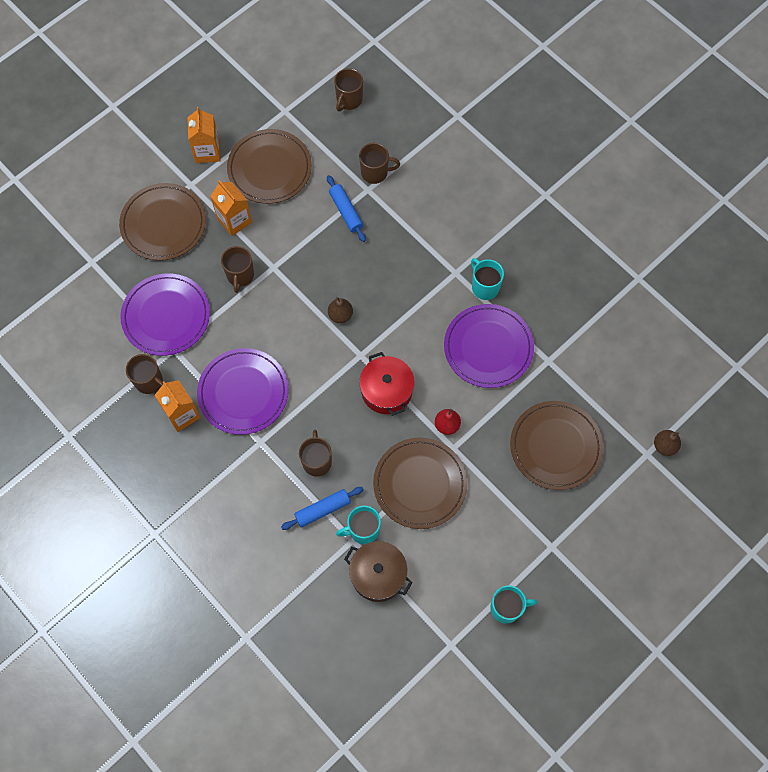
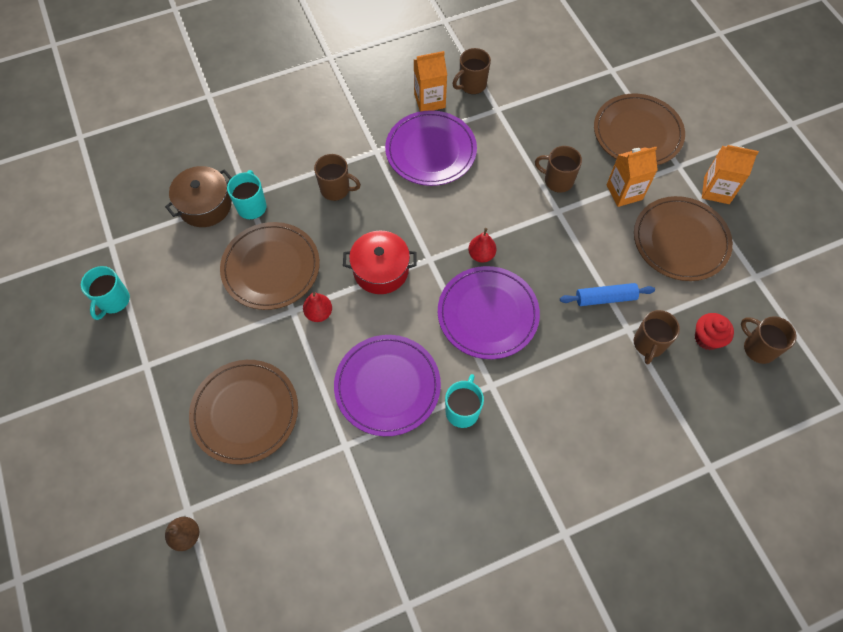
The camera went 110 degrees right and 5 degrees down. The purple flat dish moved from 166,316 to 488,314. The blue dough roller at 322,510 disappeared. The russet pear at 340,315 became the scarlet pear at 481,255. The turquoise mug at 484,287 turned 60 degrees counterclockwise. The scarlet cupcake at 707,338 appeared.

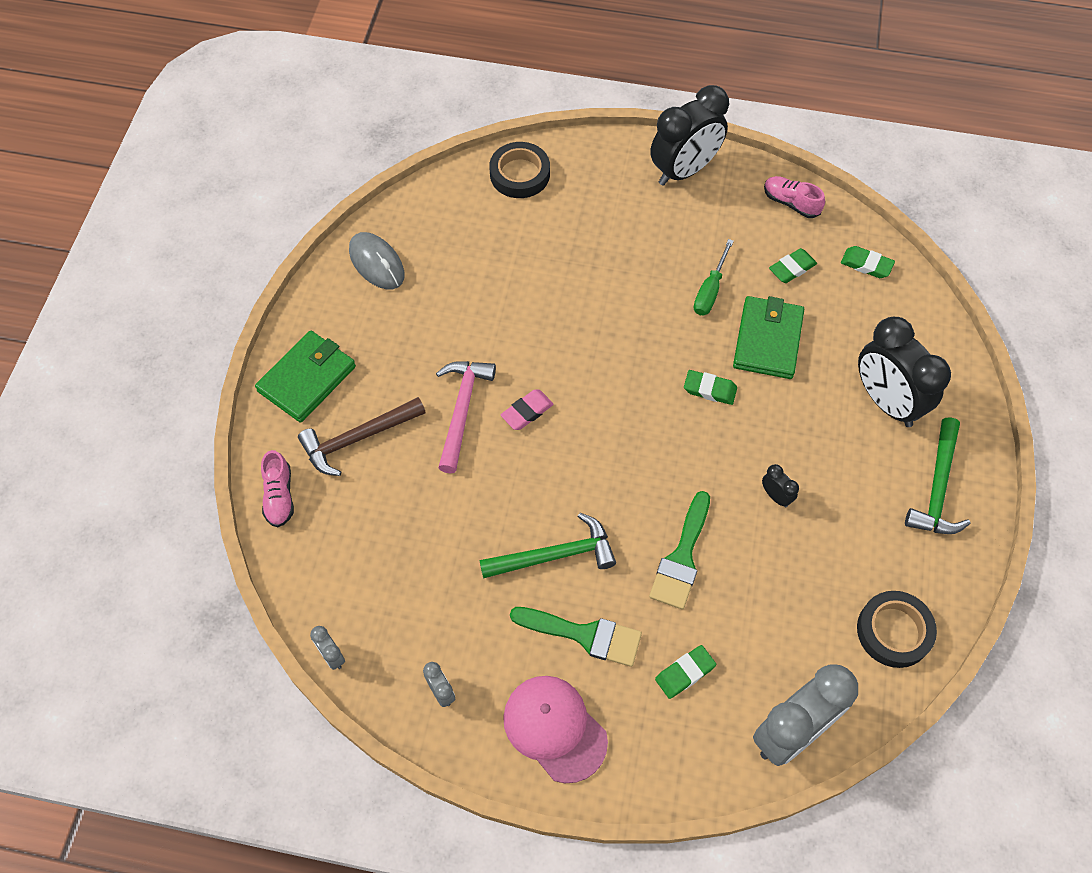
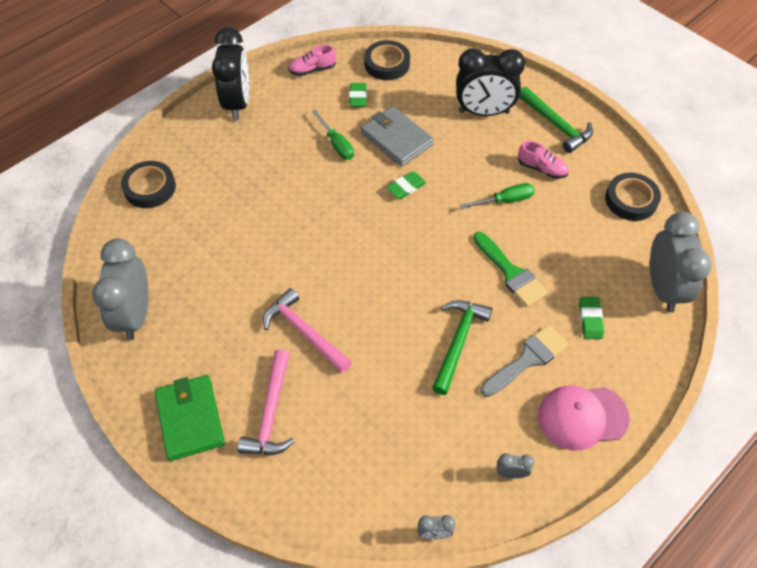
The camera went 55 degrees left and 5 degrees down. The pink lace-up shoe moved from 279,496 to 542,169. The russet hammer at 357,439 became the pink hammer at 271,413. The grey PC mouse at 376,263 was replaced by the grey alarm clock at 135,315. The pink pencil eraser at 527,412 disappeared. The leaf-green brush at 584,635 became the grey brush at 527,359. The leaf-green billfold at 767,340 became the grey billfold at 396,139. The black alarm clock at 776,496 was replaced by the leaf-green hand screwdriver at 505,200. The leaf-green pencil eraser at 866,264 was replaced by the black tape at 387,64.

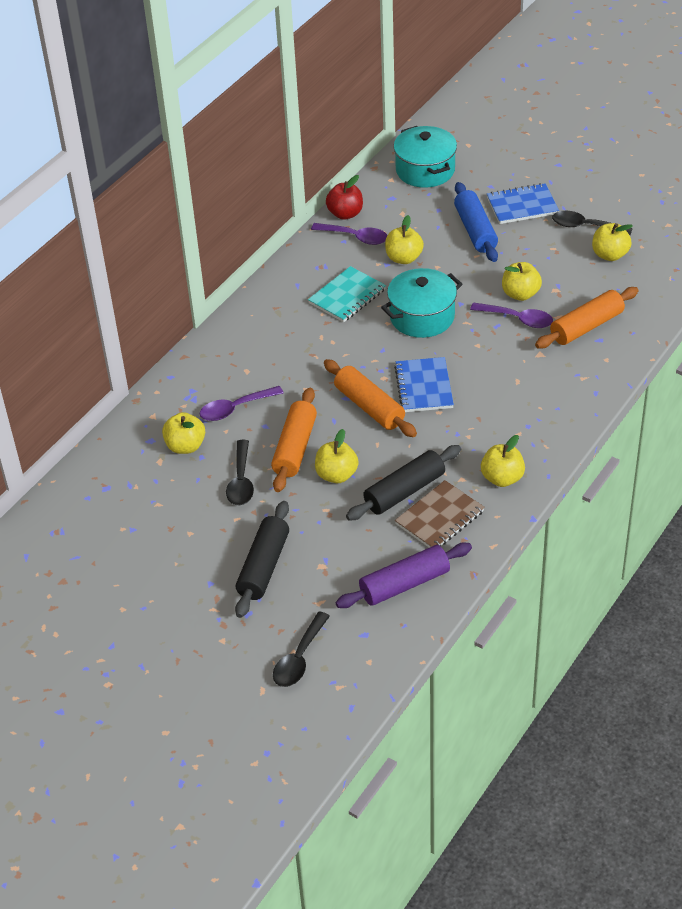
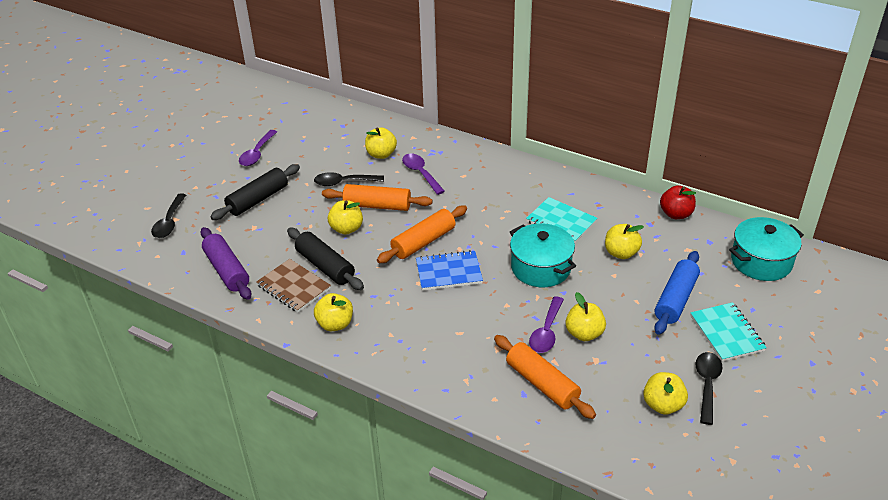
The camera went 85 degrees right and 5 degrees down. The black dough roller at 263,567 turned 60 degrees counterclockwise. The black teaspoon at 299,658 turned 105 degrees counterclockwise. The purple teaspoon moved from 355,237 to 257,153. The blue dough roller at 475,230 turned 45 degrees counterclockwise. The blue notepad at 522,206 became the turquoise notepad at 727,333.

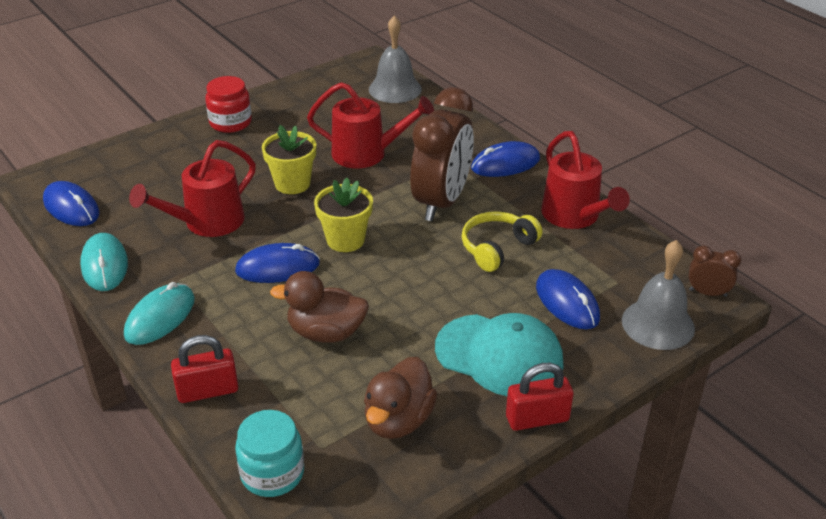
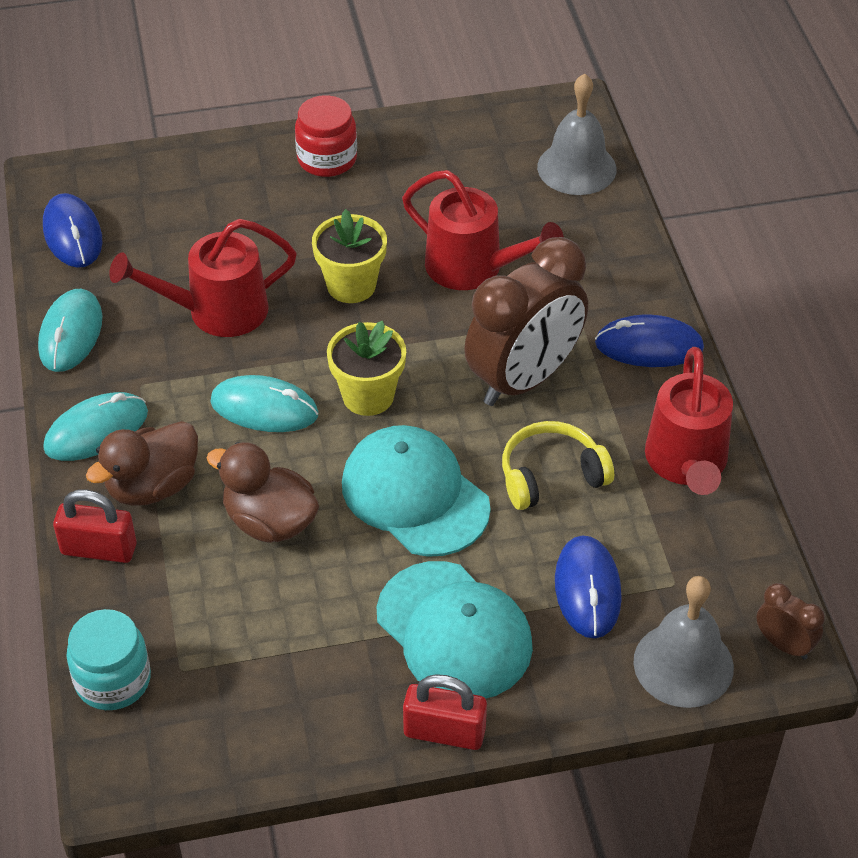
The camera went 25 degrees right and 10 degrees up. The blue PC mouse at 277,268 became the turquoise PC mouse at 264,408. The russet duck moved from 398,420 to 153,486. The turquoise peaked cap at 415,495 appeared.

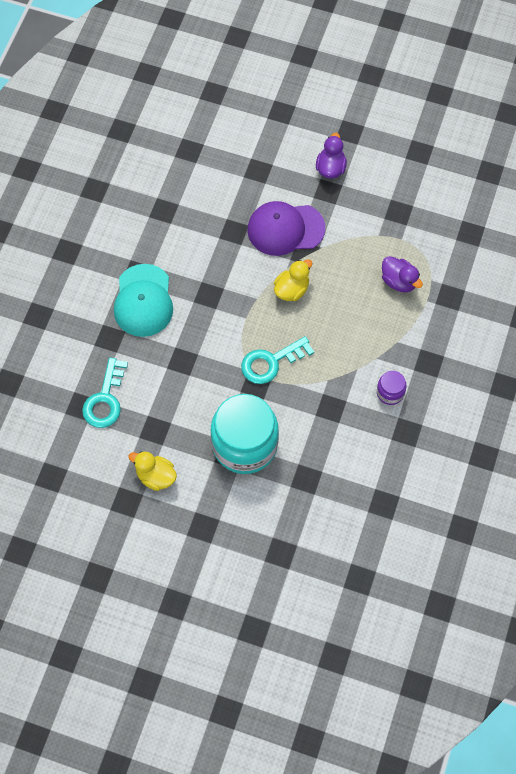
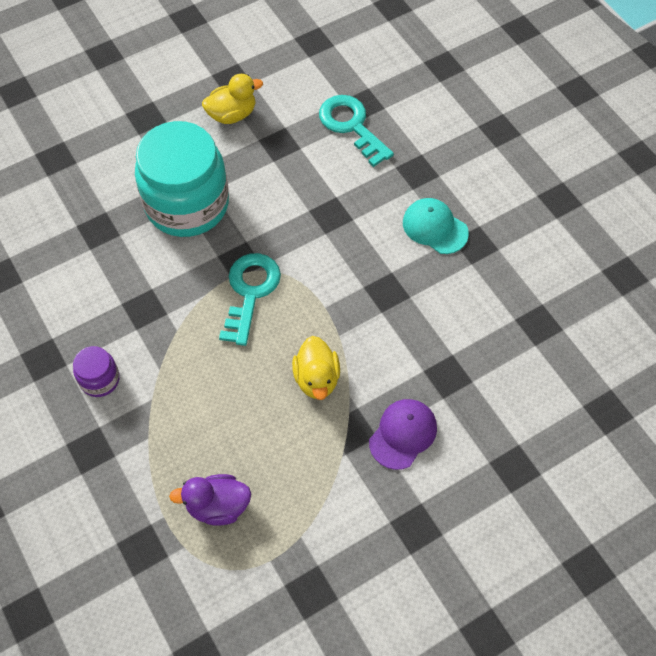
The camera went 130 degrees right and 5 degrees down. The turquoise peaked cap at 143,301 changed to 0.64 times the size. The purple peaked cap at 285,229 changed to 0.64 times the size. The purple duck at 330,168 disappeared.

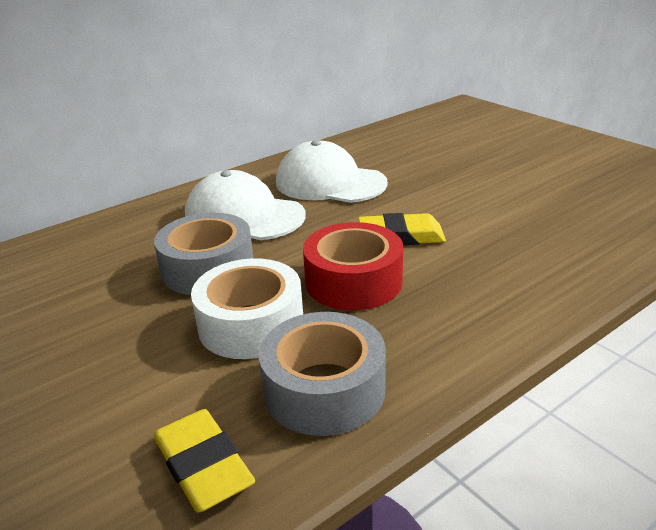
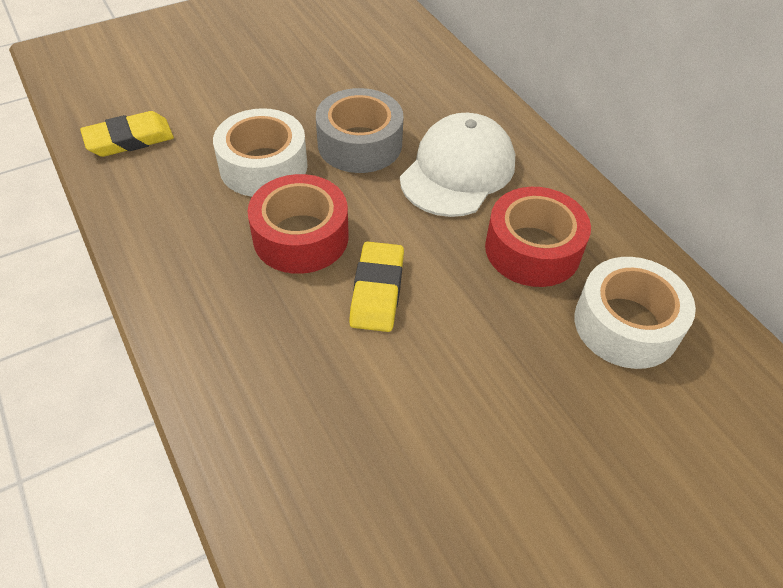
The camera went 95 degrees right and 20 degrees up. The grey tape at 324,389 disappeared. The pure white peaked cap at 330,183 was replaced by the scarlet tape at 532,249. The pure white tape at 626,324 appeared.

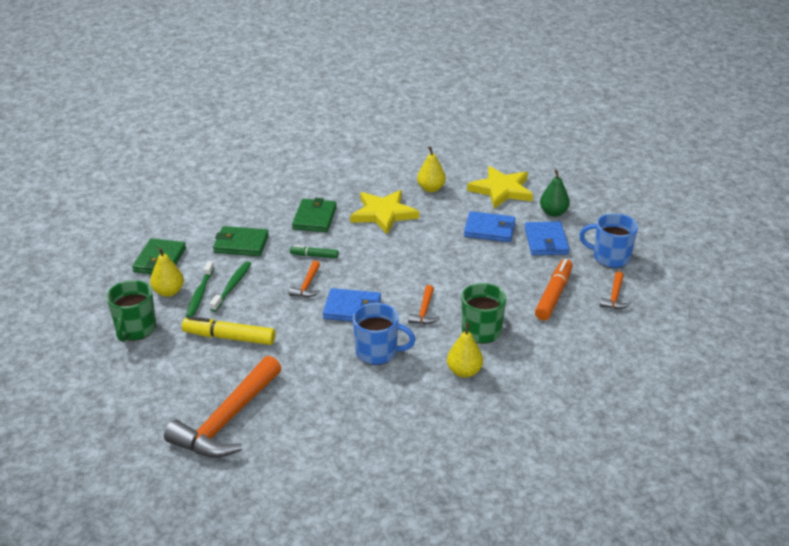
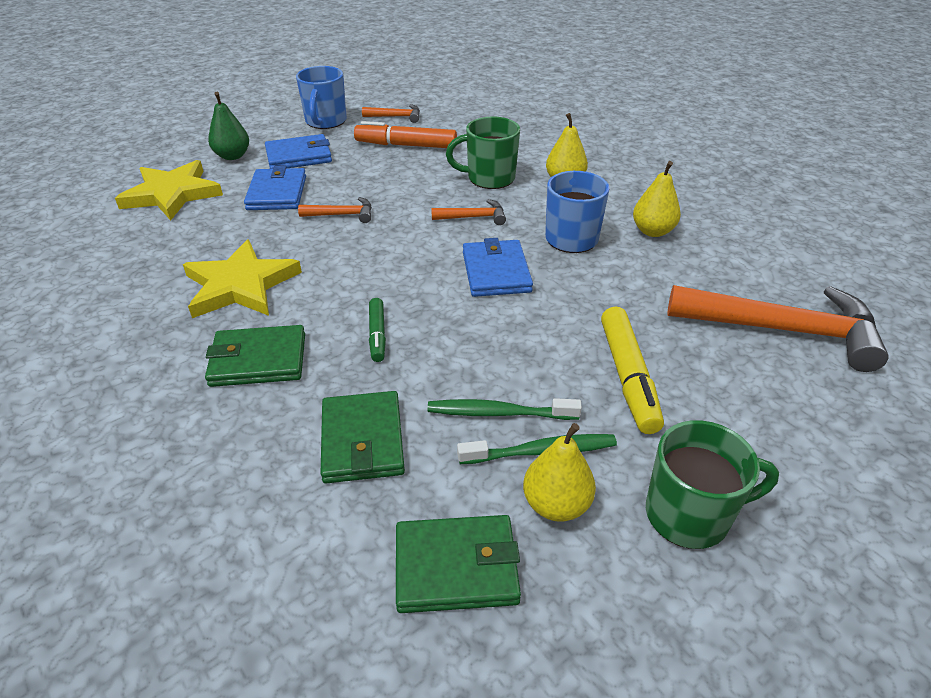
The camera went 105 degrees left and 5 degrees up. The orange-coloured hammer moved from 307,285 to 342,215. The bright yellow pear moved from 431,188 to 652,231.

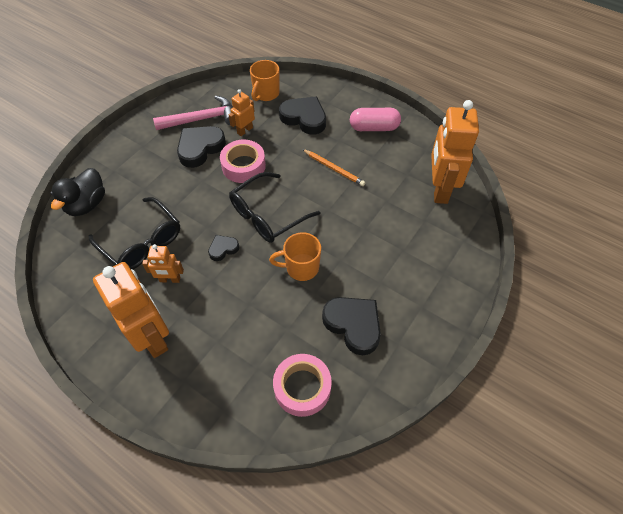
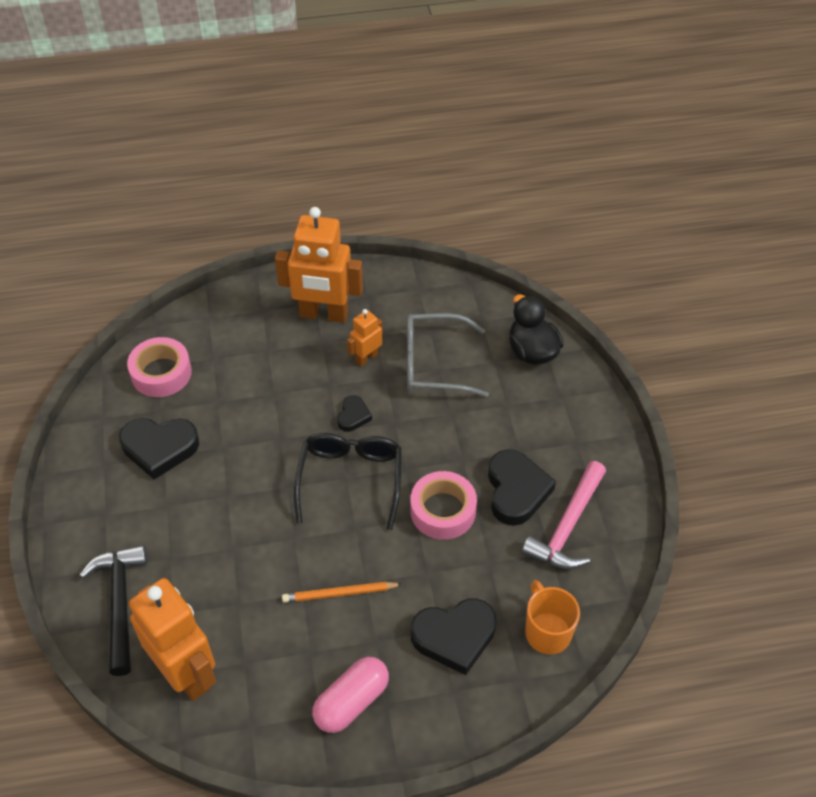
The camera went 135 degrees right and 5 degrees down. The black glasses at 142,242 became the grey glasses at 434,364. The orange-coloured robot figure at 245,130 disappeared. The orange-coloured mug at 301,267 disappeared. The black hammer at 120,603 appeared.

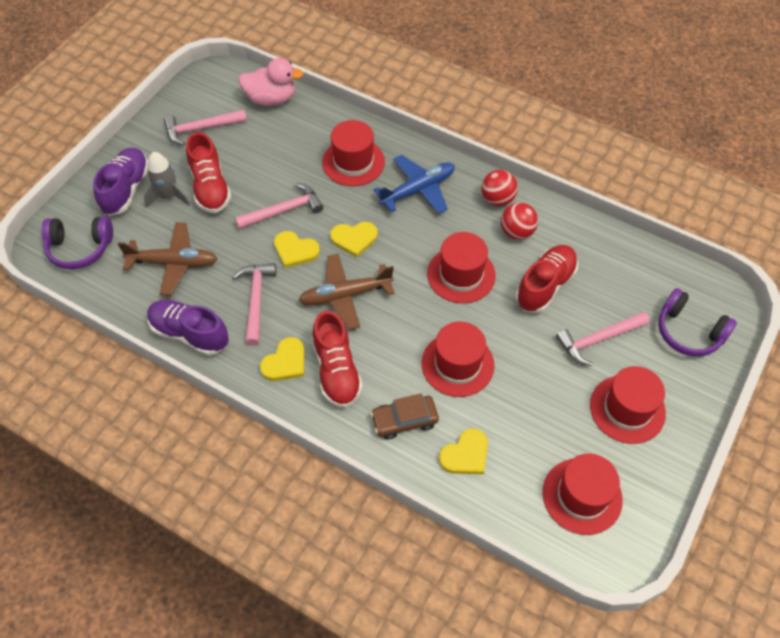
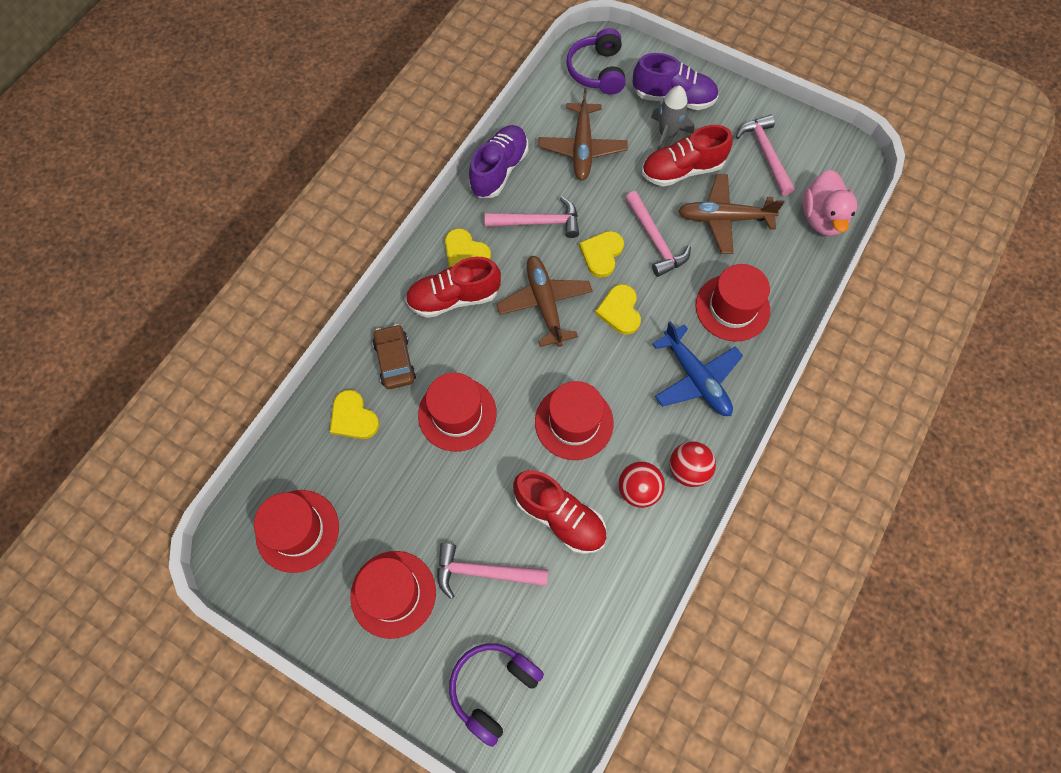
The camera went 90 degrees right and 10 degrees up. The pink hammer at 598,340 turned 60 degrees counterclockwise. The russet plane at 723,218 appeared.

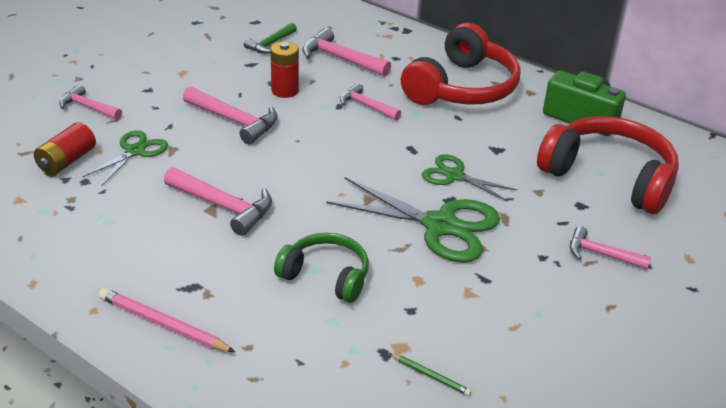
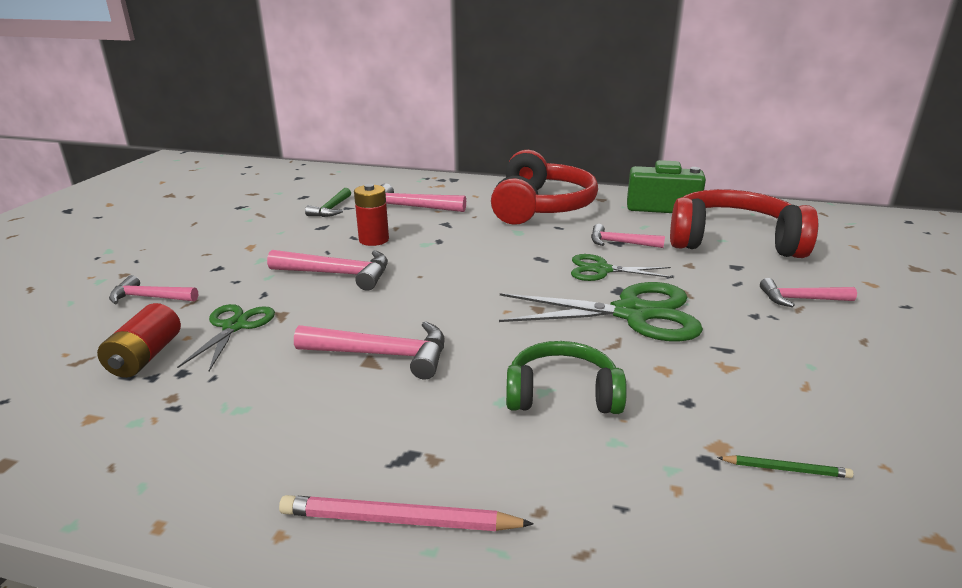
The camera went 20 degrees left and 10 degrees down. The pink hammer moved from 366,106 to 620,243.

